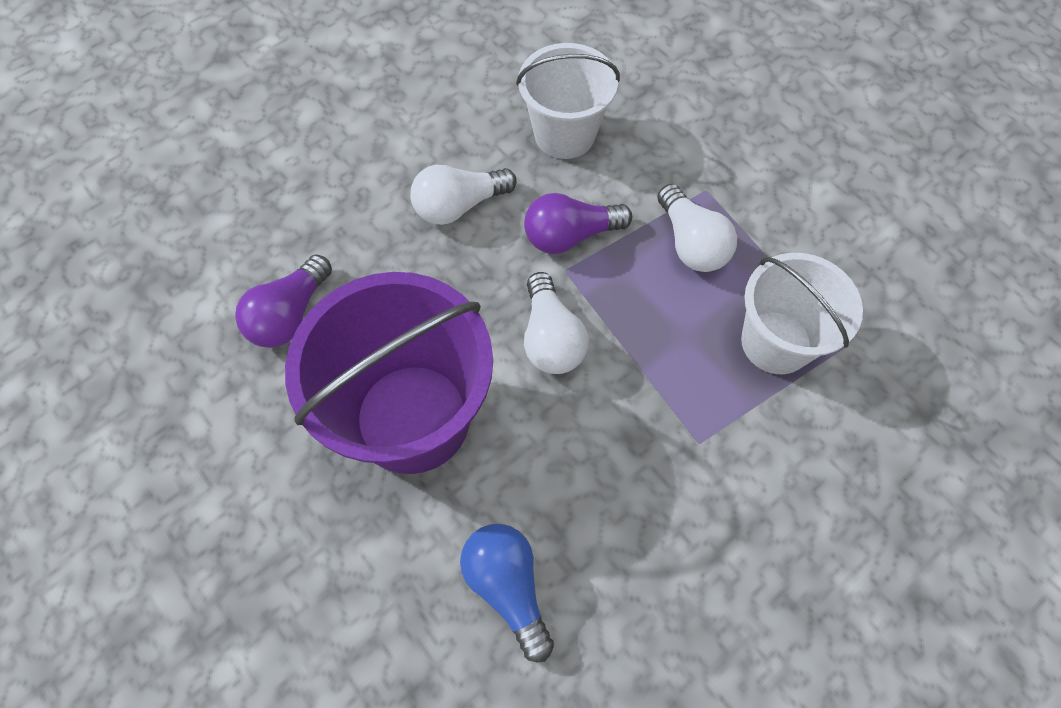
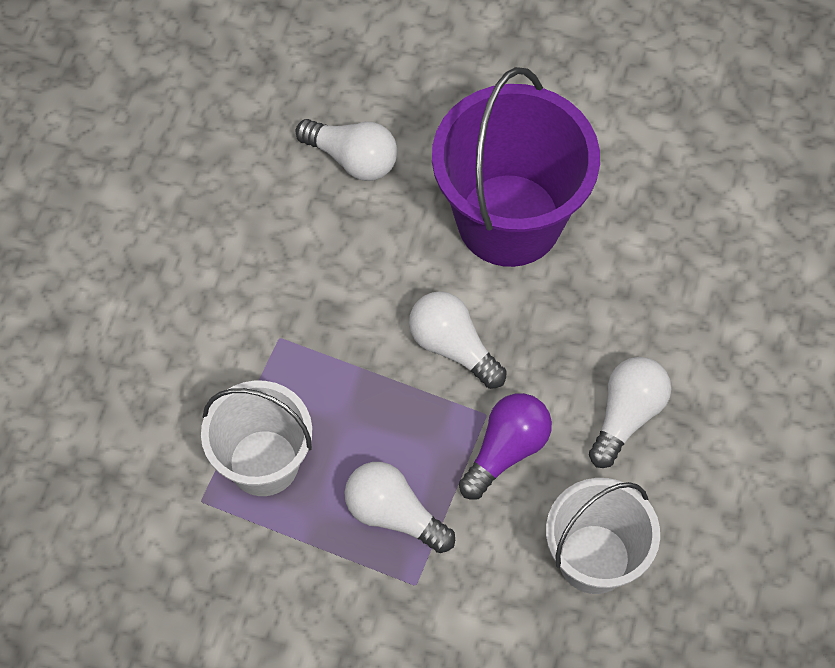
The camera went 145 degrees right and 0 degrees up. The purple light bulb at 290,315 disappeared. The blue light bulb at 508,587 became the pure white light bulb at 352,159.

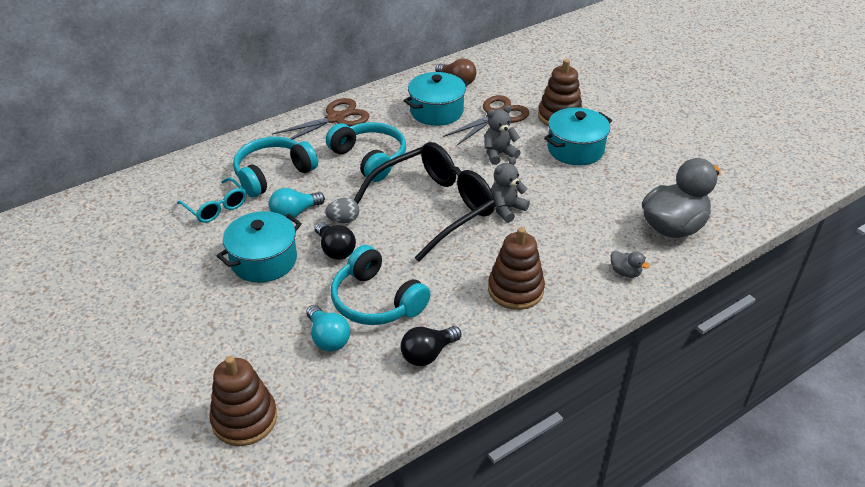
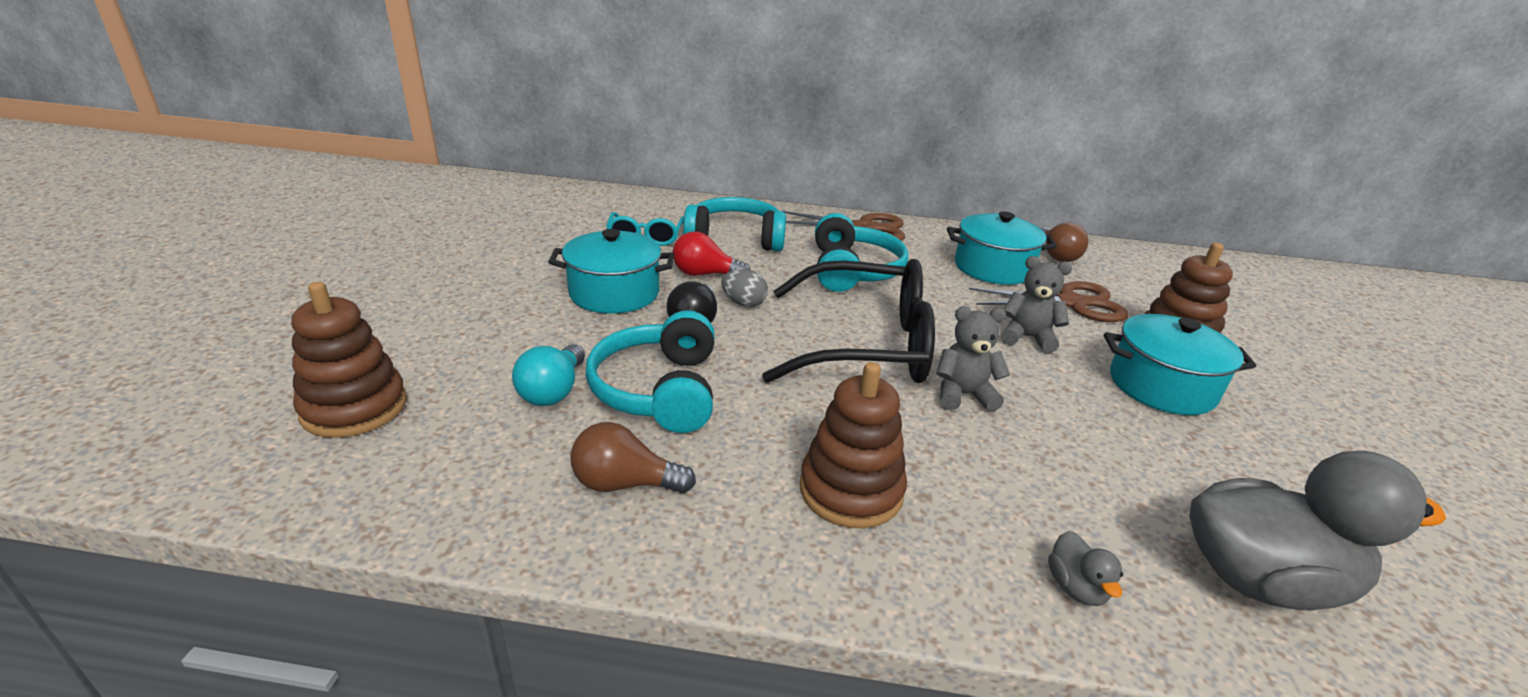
The camera went 40 degrees right and 10 degrees down. The turquoise light bulb at 294,213 became the scarlet light bulb at 705,274. The black light bulb at 428,354 became the russet light bulb at 625,484.

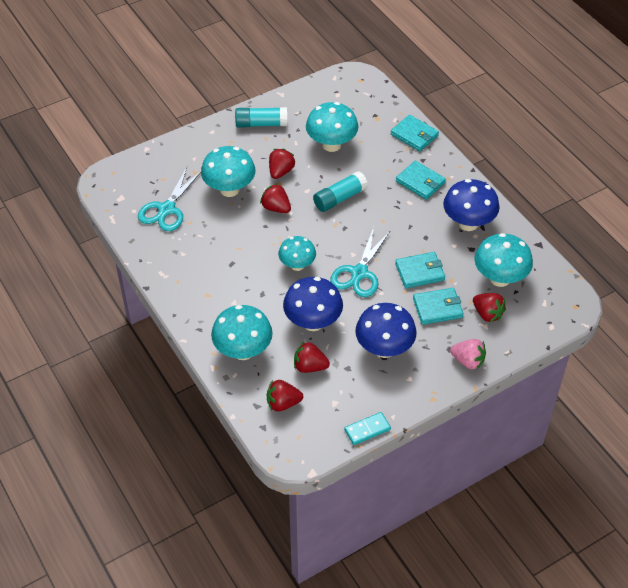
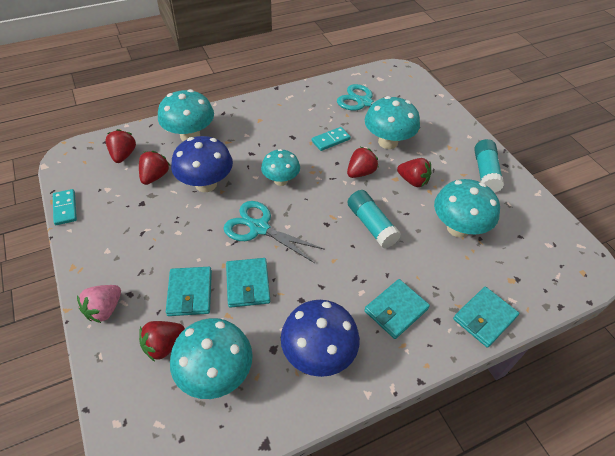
The camera went 95 degrees right and 0 degrees up. The blue toadstool at 384,348 disappeared. The turquoise domino at 330,140 appeared.

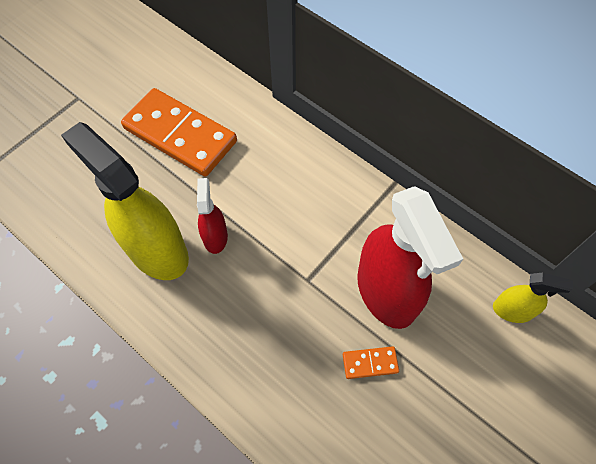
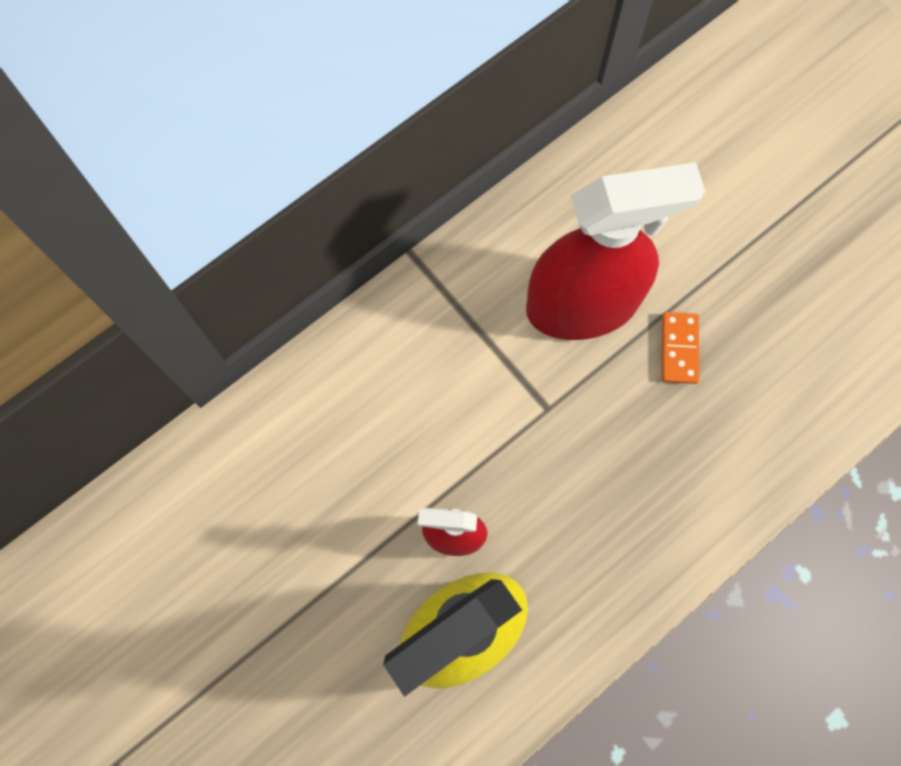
The camera went 80 degrees left and 10 degrees up. The orange-coloured domino at 180,135 disappeared. The bright yellow sprayer at 512,310 disappeared.

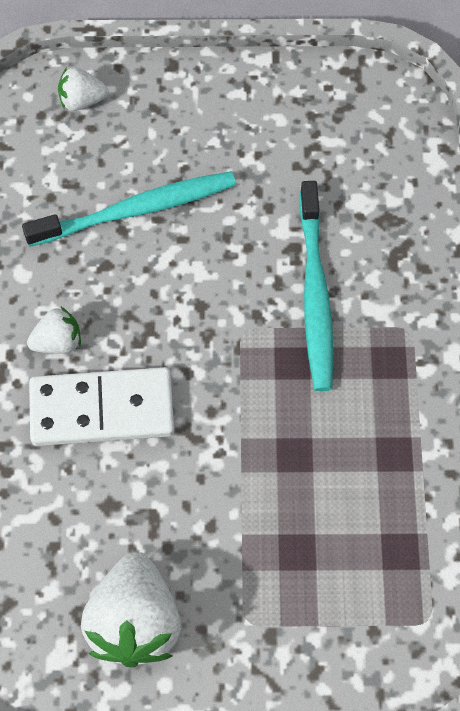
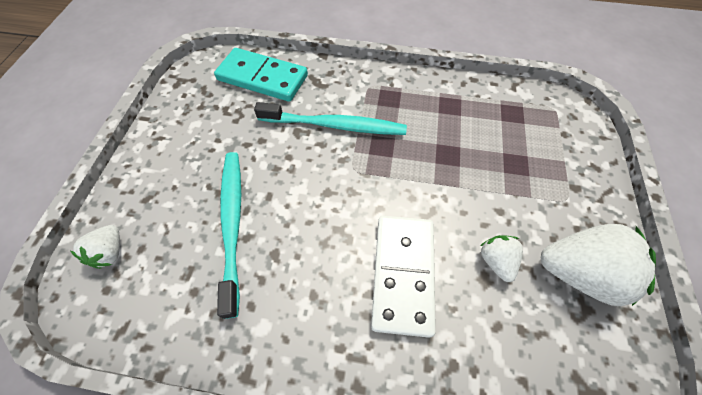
The camera went 80 degrees left and 5 degrees down. The pure white berry moved from 58,342 to 496,261. The turquoise domino at 262,78 appeared.

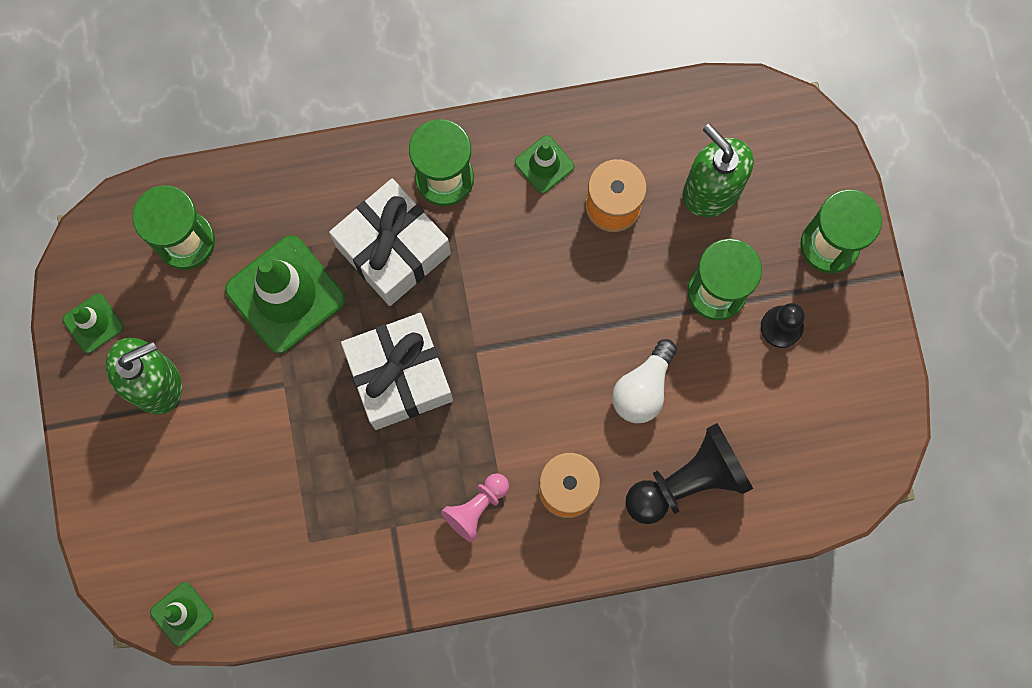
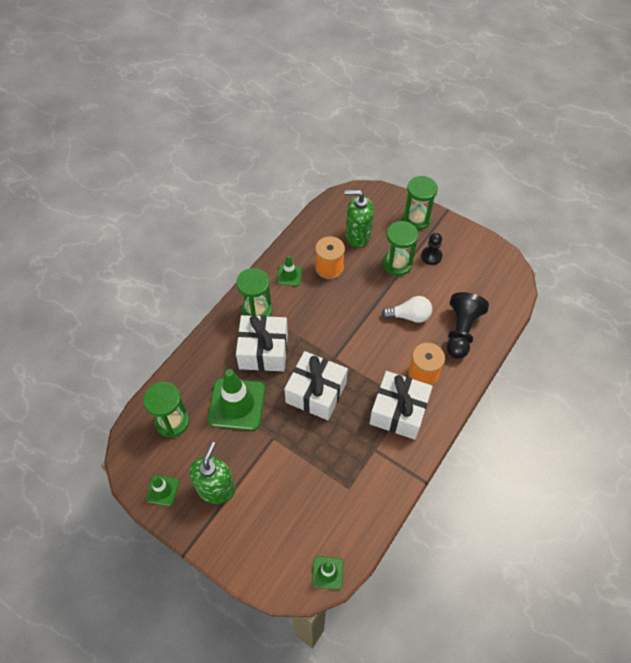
The camera went 45 degrees left and 20 degrees down. The pink chess pawn at 476,507 was replaced by the pure white wrapped gift at 398,411. The pure white light bulb at 643,389 turned 75 degrees counterclockwise.

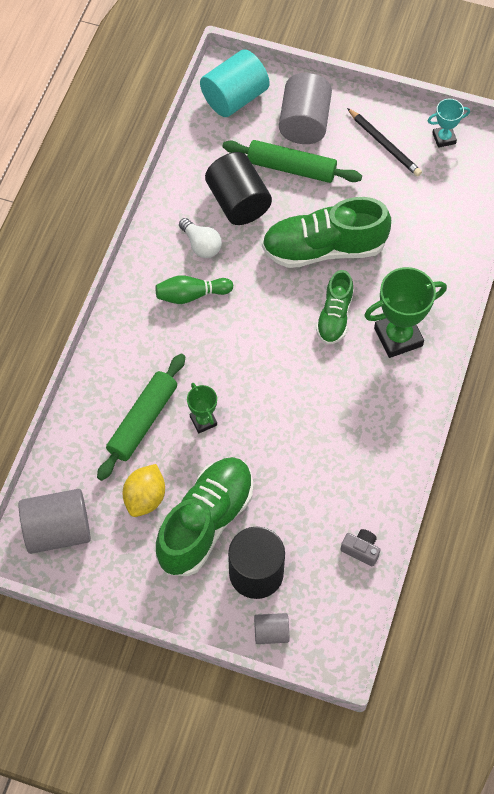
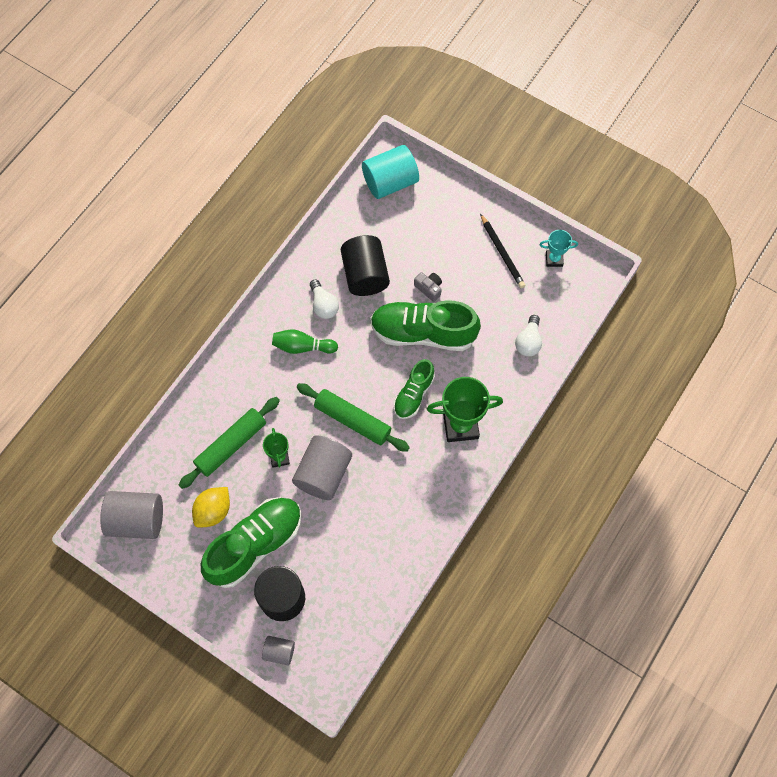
The camera went 15 degrees right and 5 degrees up. The leaf-green dough roller moved from 291,168 to 352,420. The grey cylinder shape moved from 304,123 to 323,474. The grey camera moved from 361,550 to 429,288. The pure white light bulb at 528,342 appeared.

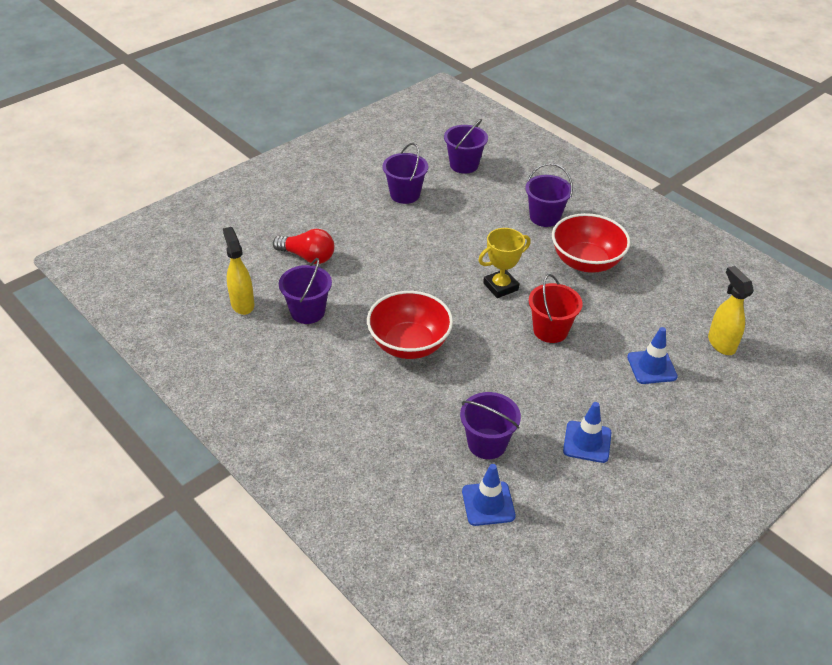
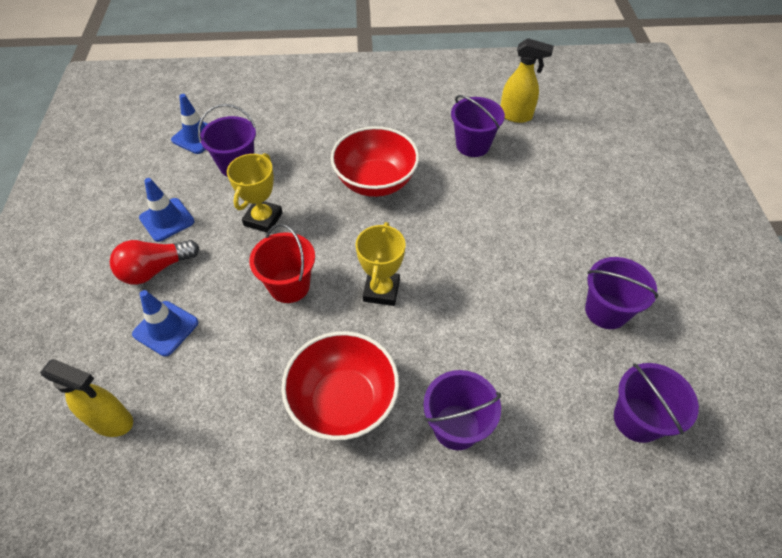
The camera went 130 degrees right and 10 degrees up. The scarlet light bulb moved from 307,257 to 155,269. The bright yellow prize cup at 263,219 appeared.

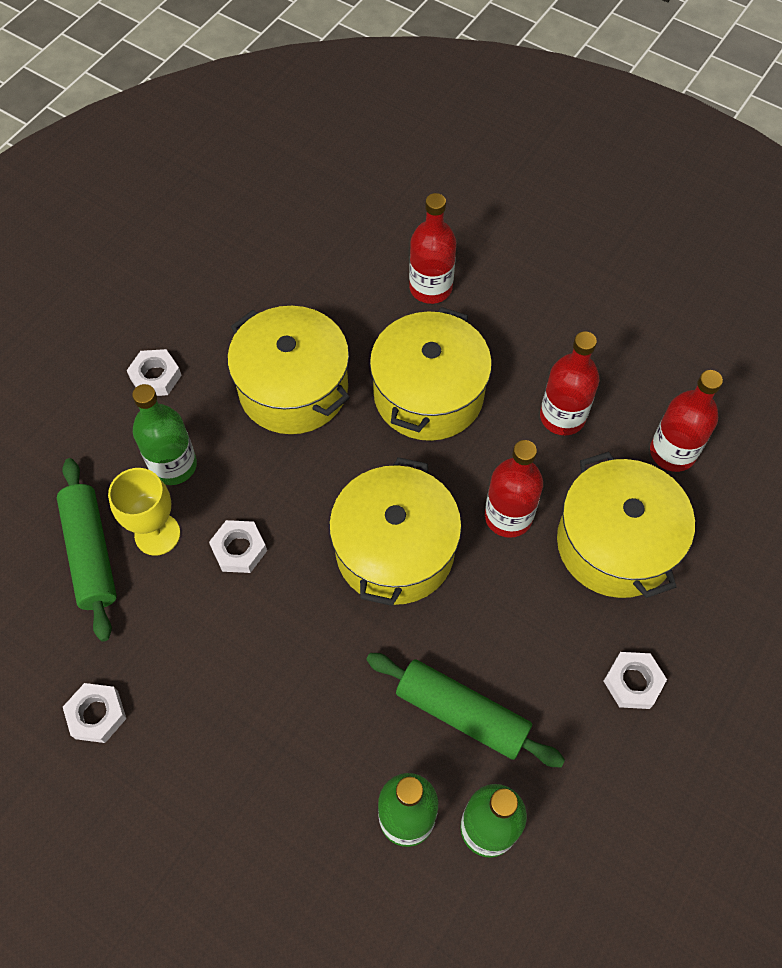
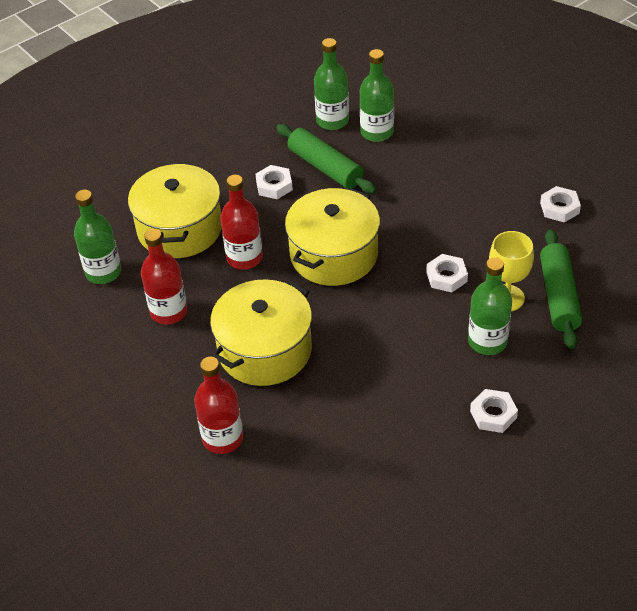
The camera went 160 degrees left and 15 degrees down. The bright yellow pot at 293,388 disappeared. The pure white hex nut moved from 633,682 to 274,186. The scarlet flask at 672,452 became the leaf-green flask at 103,272.

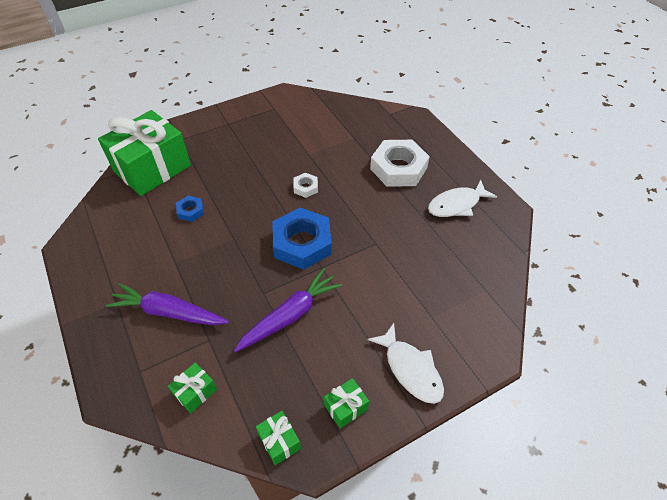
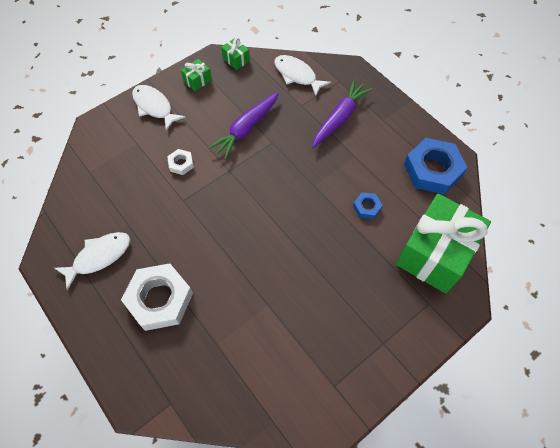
The camera went 170 degrees right and 10 degrees up. The purple carrot at 168,312 turned 60 degrees counterclockwise. The leaf-green wrapped gift at 195,392 was replaced by the pure white toy fish at 297,75. The blue hex nut moved from 302,243 to 432,170. The pure white hex nut moved from 305,187 to 181,164.

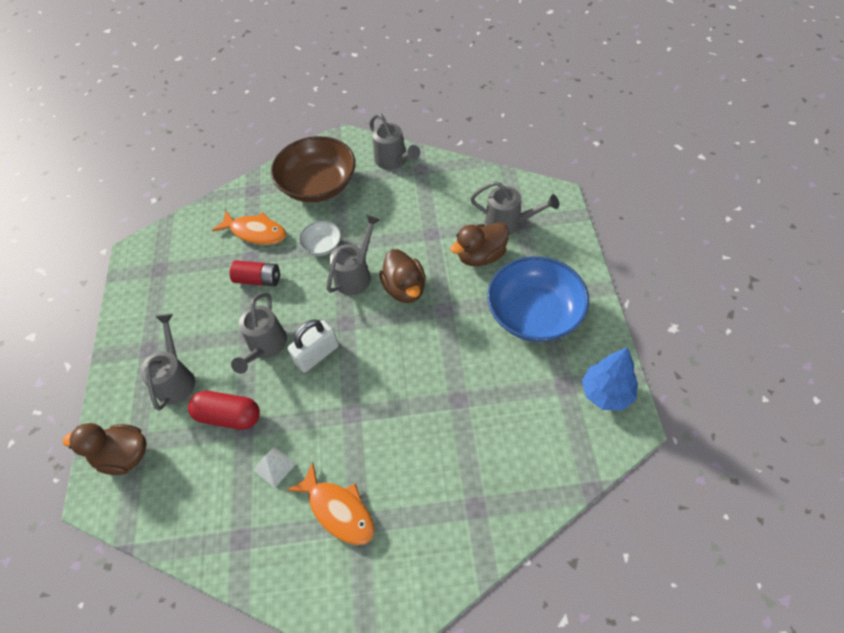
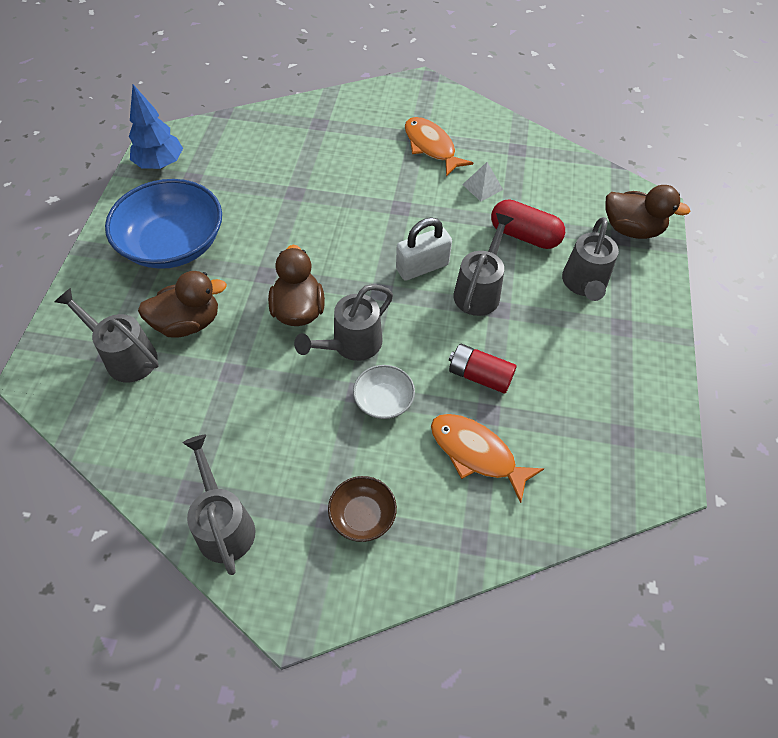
The camera went 170 degrees left and 0 degrees up. The russet bowl at 318,185 changed to 0.48 times the size.

